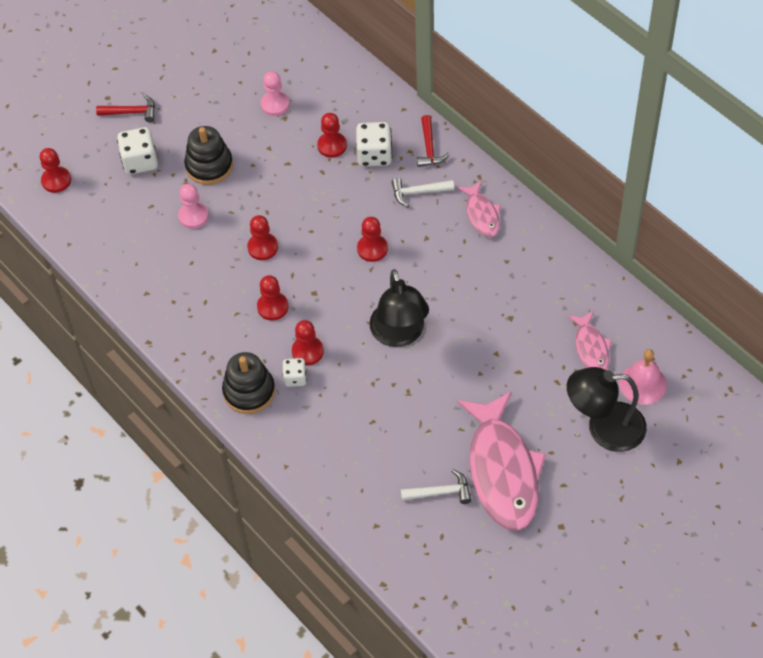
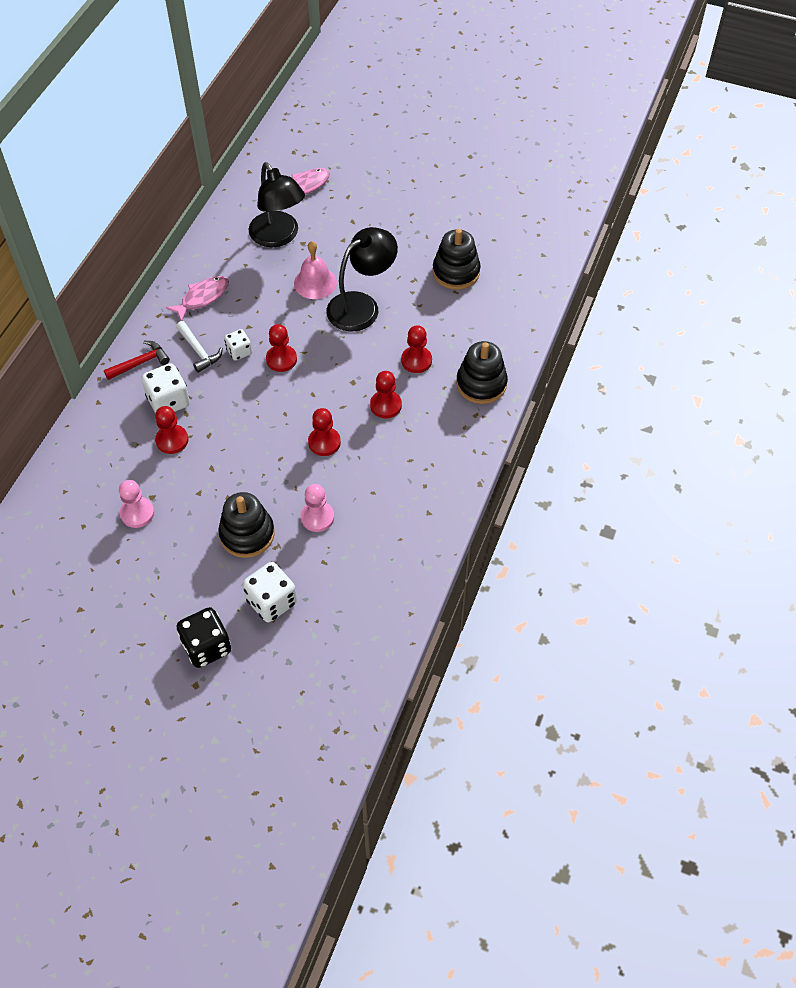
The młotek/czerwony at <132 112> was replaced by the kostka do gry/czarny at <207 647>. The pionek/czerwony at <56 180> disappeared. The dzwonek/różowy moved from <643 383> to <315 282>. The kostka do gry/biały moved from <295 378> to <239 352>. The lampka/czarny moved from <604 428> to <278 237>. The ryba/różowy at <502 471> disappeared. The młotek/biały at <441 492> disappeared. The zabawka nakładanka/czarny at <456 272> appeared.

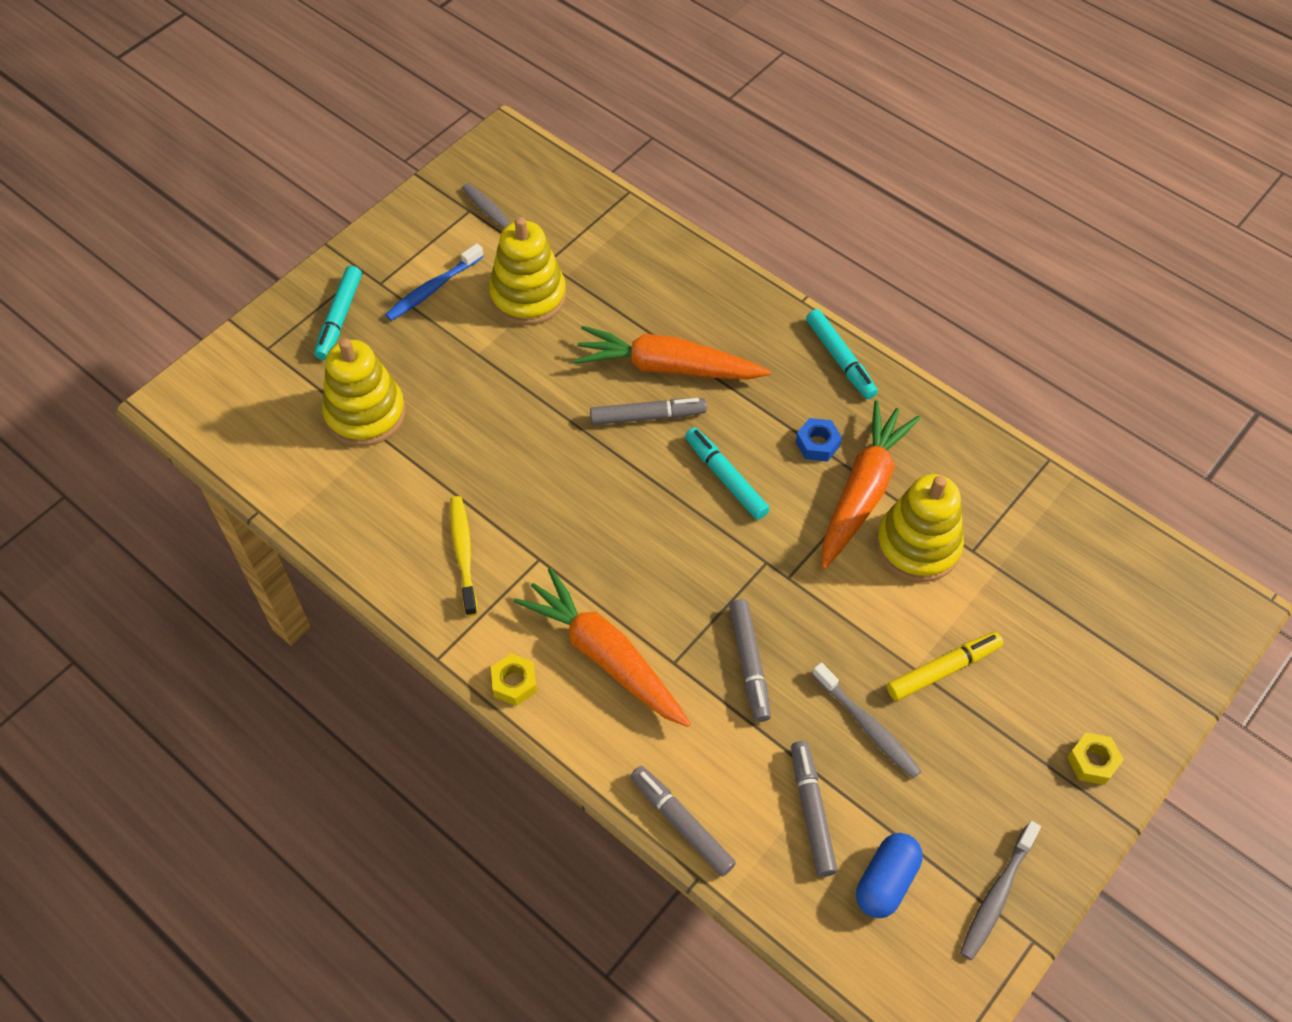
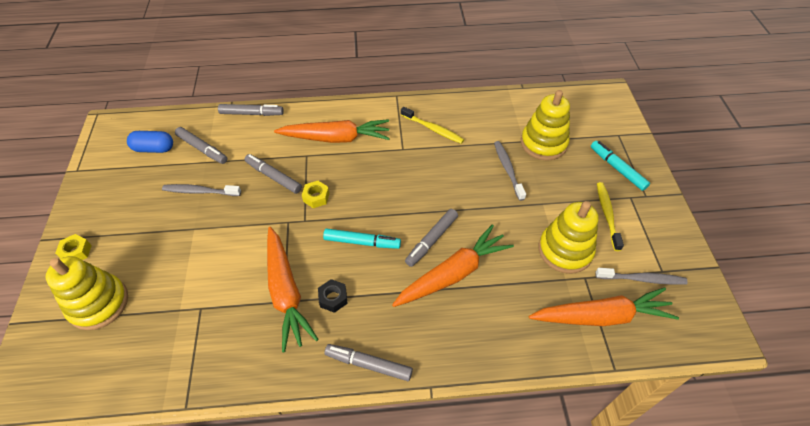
The szczoteczka do zębów/niebieski at <433 289> became the szczoteczka do zębów/żółty at <607 215>. The flamaster/turkusowy at <840 359> became the flamaster/szary at <369 364>. The nakrętka/niebieski at <817 444> became the nakrętka/czarny at <333 298>. The zabawka nakładanka/żółty moved from <917 545> to <98 304>. The flamaster/żółty at <942 670> disappeared. The nakrętka/żółty moved from <514 683> to <316 197>. The szczoteczka do zębów/szary moved from <997 895> to <507 169>. The kapsułka/niebieski at <886 881> turned 75 degrees counterclockwise. The marchewka/pomarańczowy at <601 316> appeared.

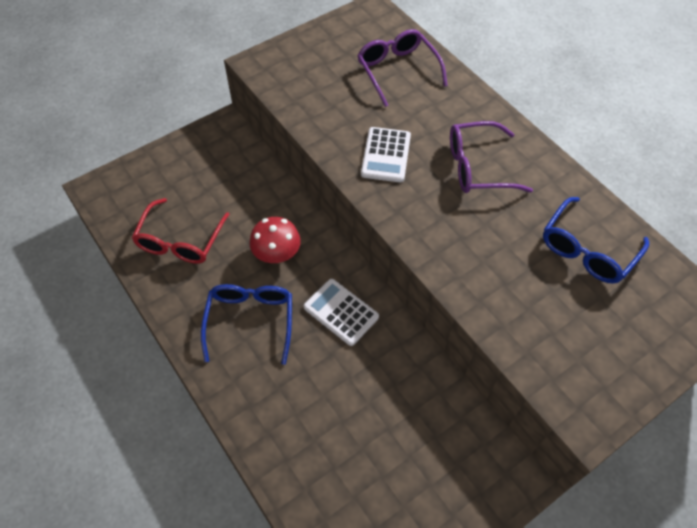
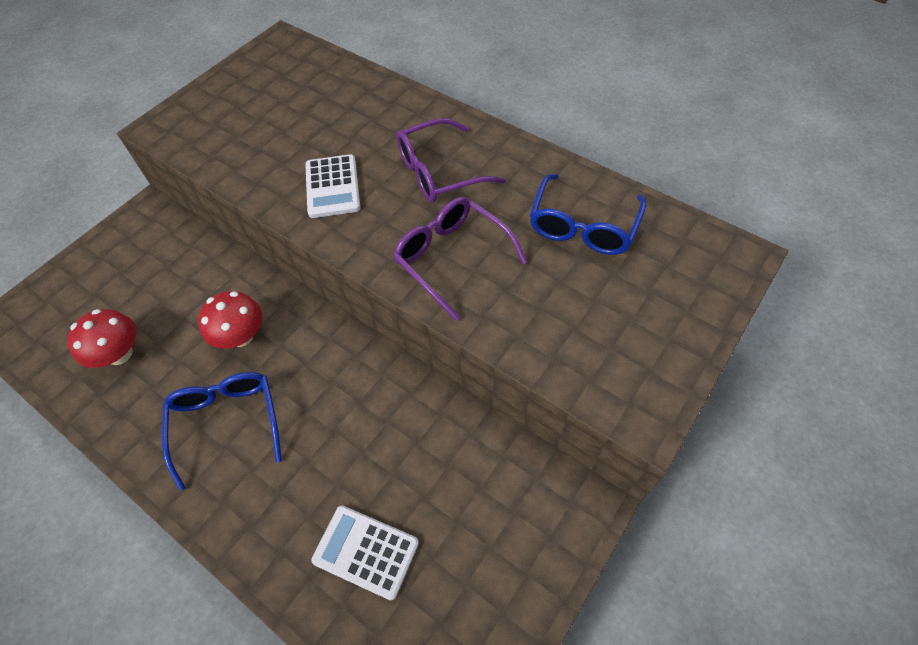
The okulary/fioletowy moved from <398 71> to <453 259>. The okulary/czerwony at <180 240> was replaced by the grzyb/czerwony at <119 354>. The kalkulator/biały moved from <341 312> to <366 551>.

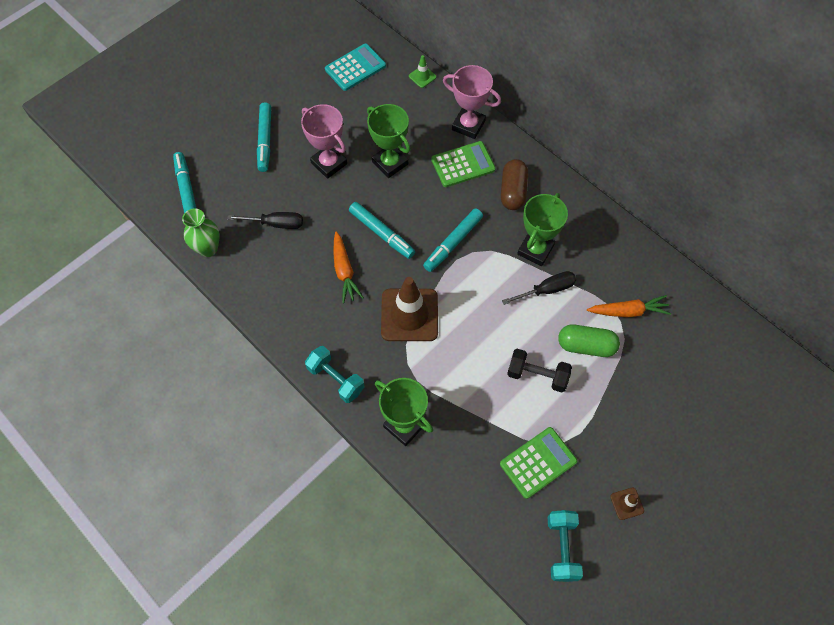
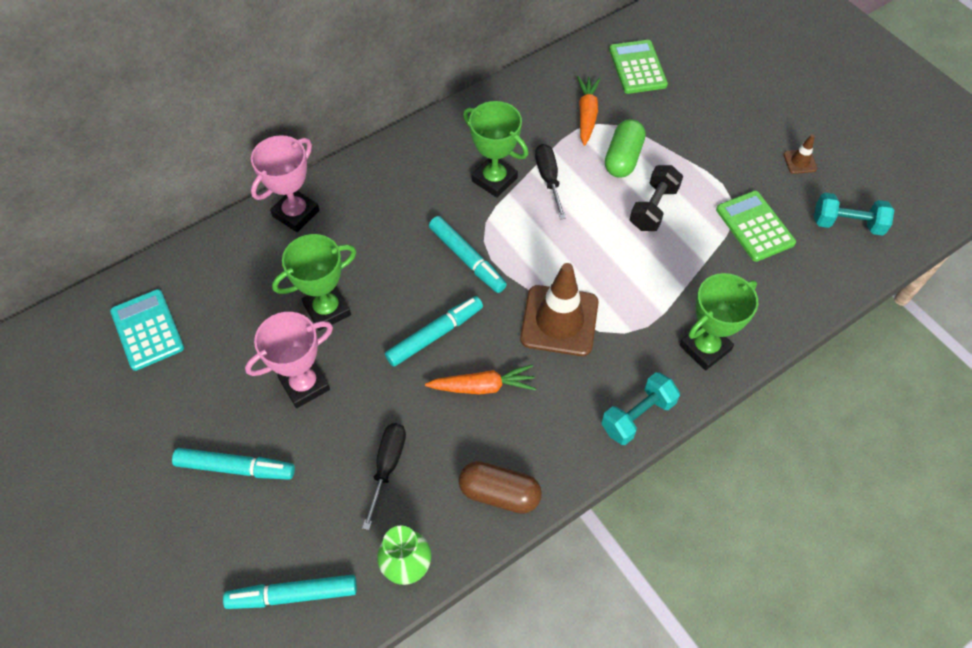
The pachołek/zielony at <422 76> disappeared. The kalkulator/zielony moved from <463 164> to <637 67>. The kapsułka/brązowy moved from <513 191> to <499 493>.

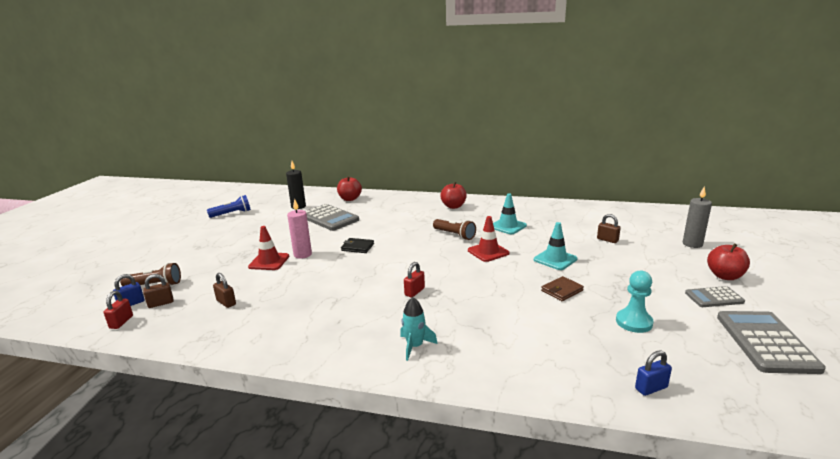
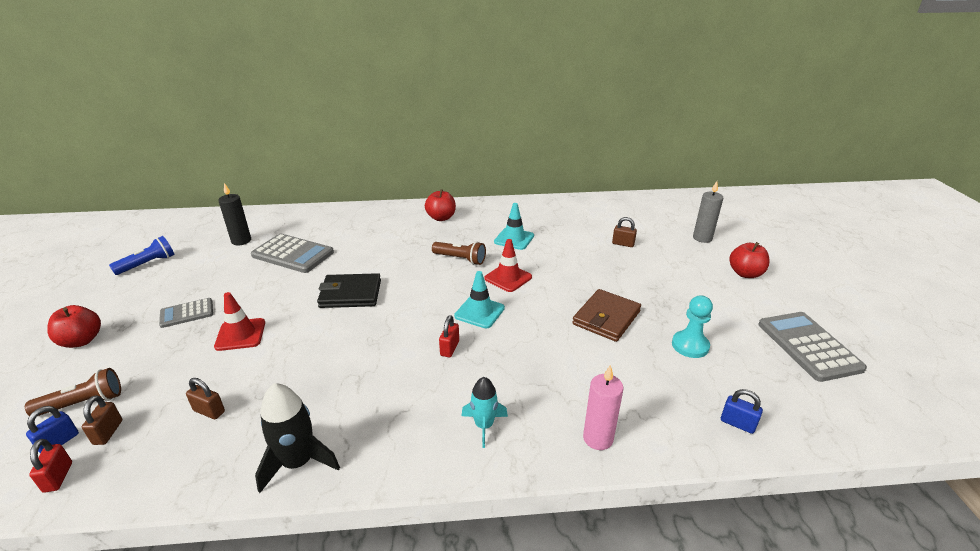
The jabłko/czerwony moved from <350 199> to <82 341>. The świeca/różowy moved from <302 254> to <598 438>. The pachołek/turkusowy moved from <555 259> to <479 312>. The portfel/czarny at <357 247> changed to 1.65 times the size. The kłódka/brązowy at <161 303> turned 45 degrees counterclockwise. The portfel/brązowy at <562 291> changed to 1.65 times the size. The kalkulator/szary moved from <714 297> to <187 313>. The kłódka/niebieski at <651 388> turned 75 degrees clockwise. The rakieta/czarny at <298 462> appeared.

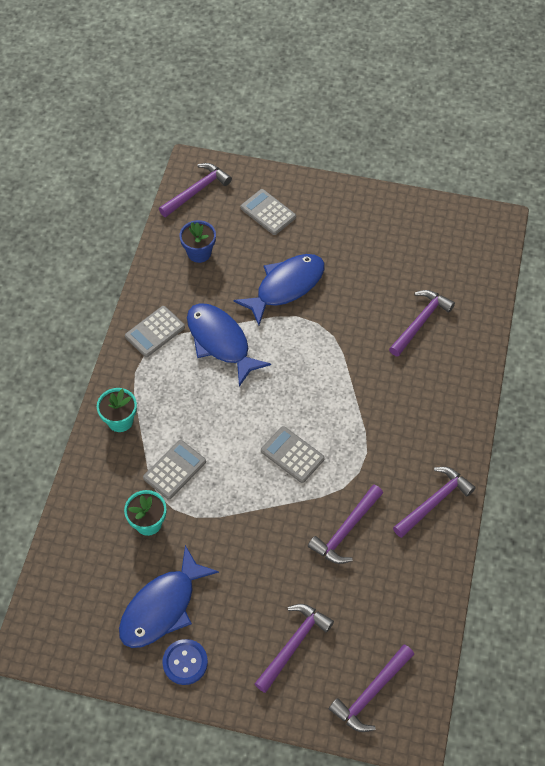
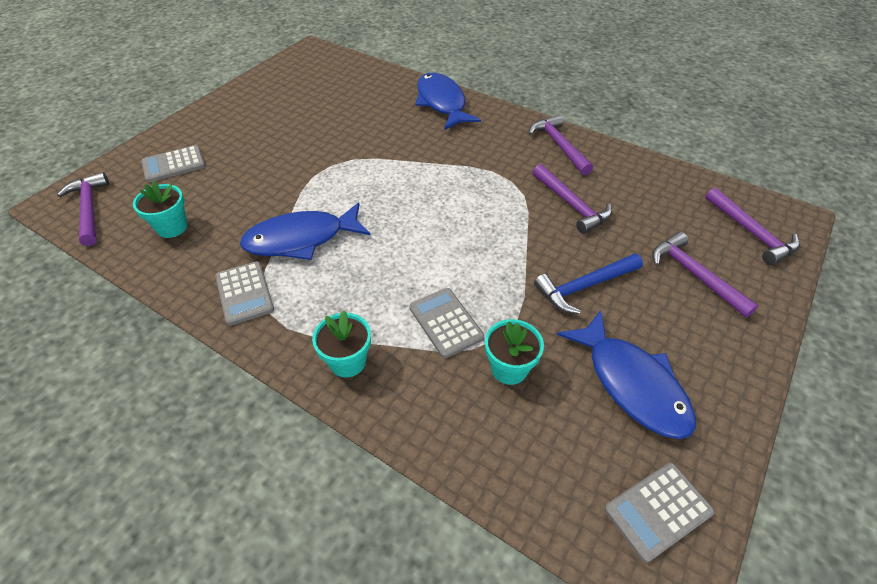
The doniczka/niebieski at <199 253> became the doniczka/turkusowy at <172 227>. The ryba/niebieski moved from <286 287> to <442 103>. The młotek/fioletowy at <420 322> disappeared. The kalkulator/szary moved from <292 455> to <658 511>. The guzik/niebieski at <185 662> disappeared. The młotek/niebieski at <584 286> appeared.

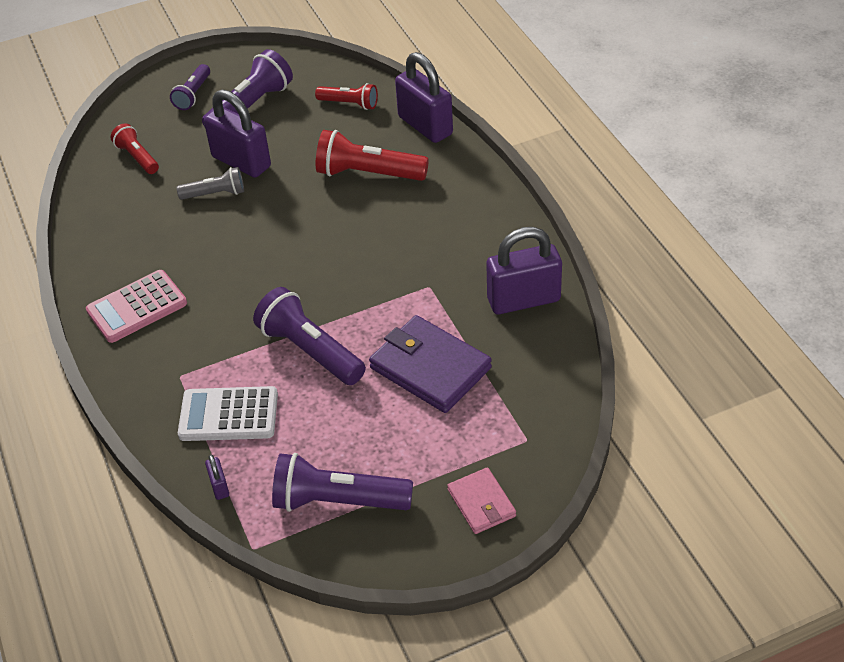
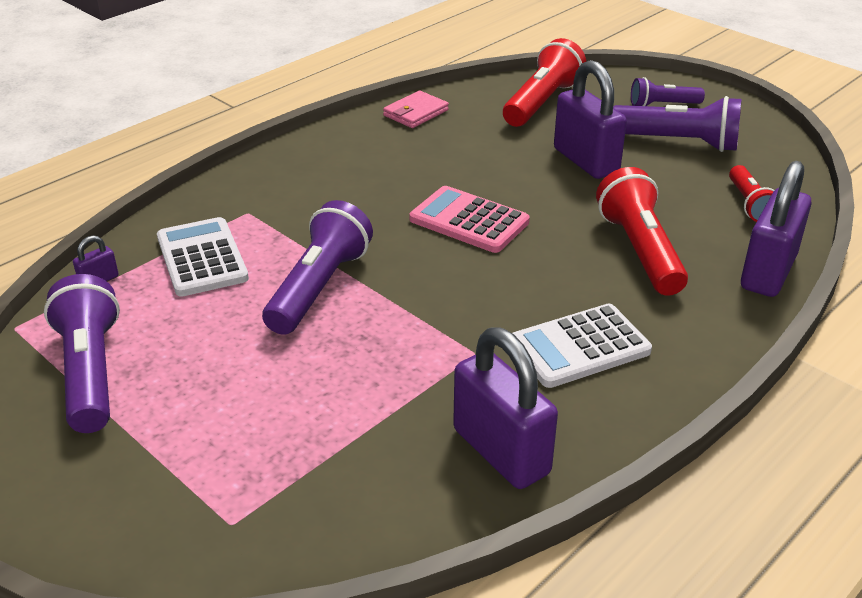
The kłódka/fioletowy at <241 162> turned 45 degrees counterclockwise. The latarka/czerwony at <137 157> changed to 1.69 times the size. The latarka/szary at <215 194> disappeared. The kalkulator/różowy moved from <137 307> to <469 221>. The portfel/fioletowy at <430 368> disappeared. The portfel/różowy moved from <481 503> to <416 113>. The kalkulator/biały at <579 347> appeared.

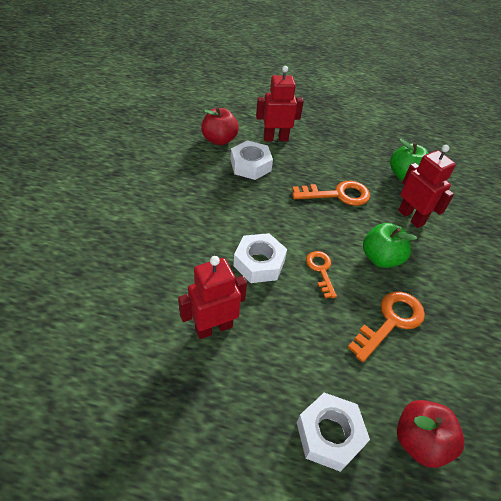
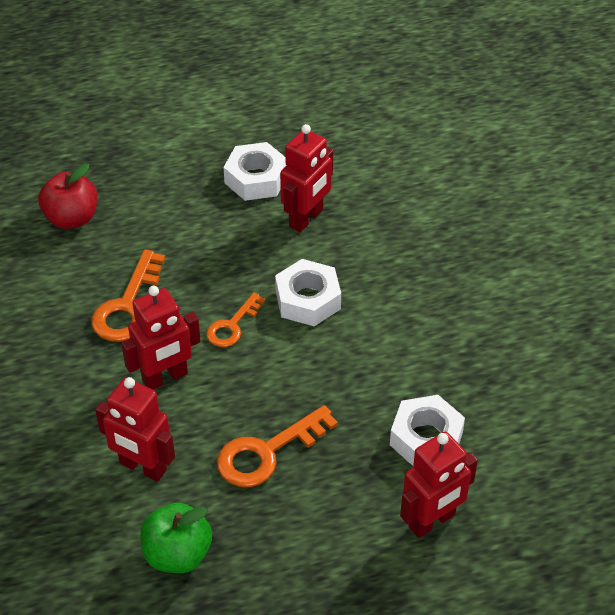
The jabłko/czerwony at <219 140> disappeared. The jabłko/zielony at <380 258> was replaced by the robot/czerwony at <165 378>. The klucz/pomarańczowy at <321 270> turned 75 degrees clockwise. The nakrętka/biały moved from <329 434> to <256 179>.

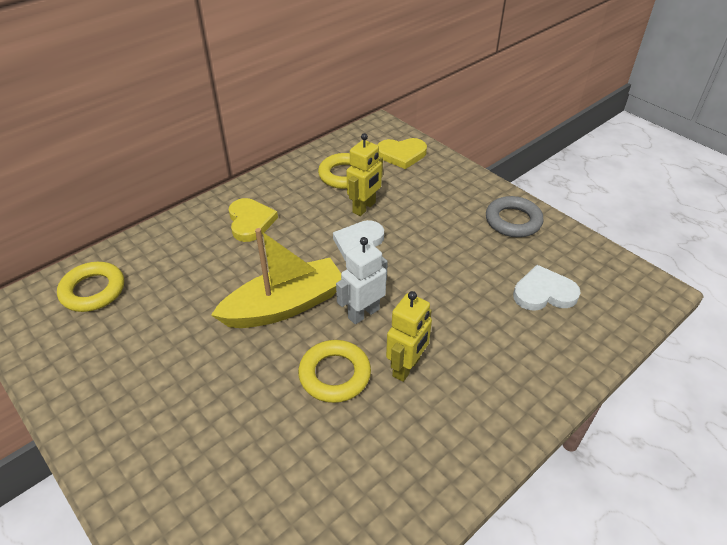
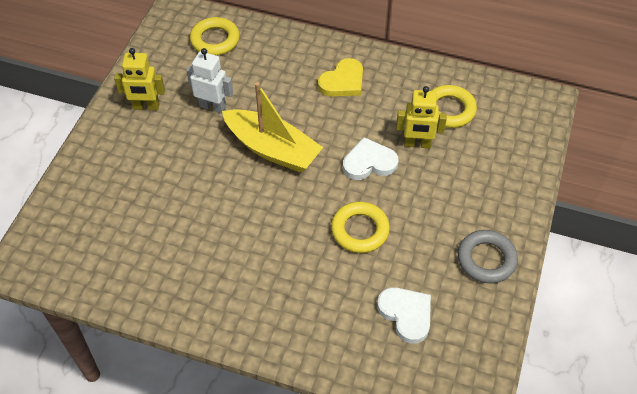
The serce/żółty at <401 155> disappeared. The robot/biały moved from <363 313> to <213 106>. The robot/żółty moved from <406 367> to <146 107>. The pierścień/żółty moved from <334 375> to <360 230>.

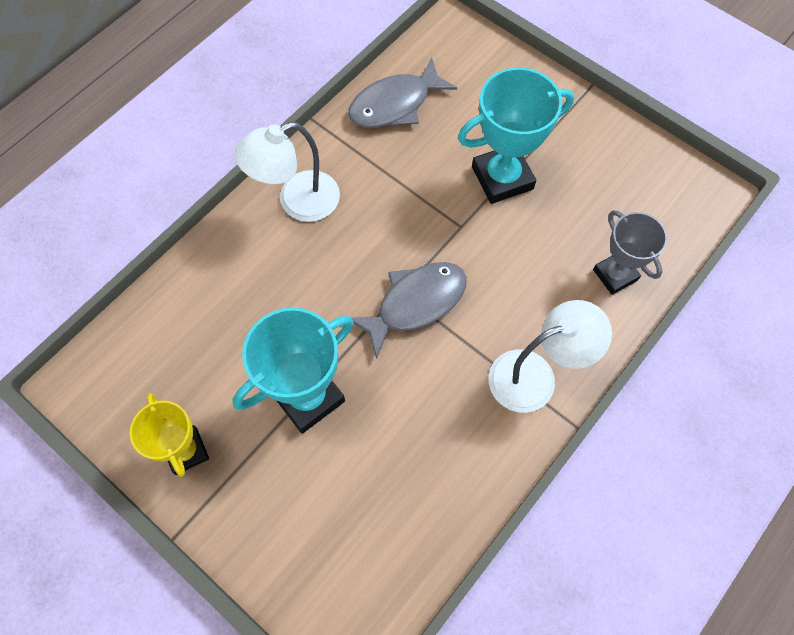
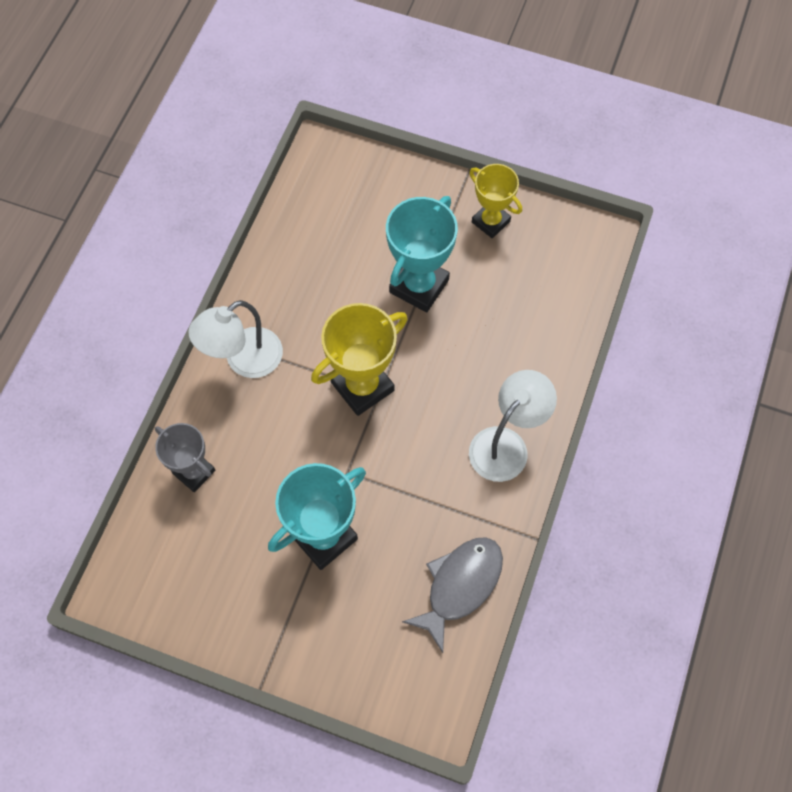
The ryba/szary at <415 303> was replaced by the puchar/żółty at <362 386>.

